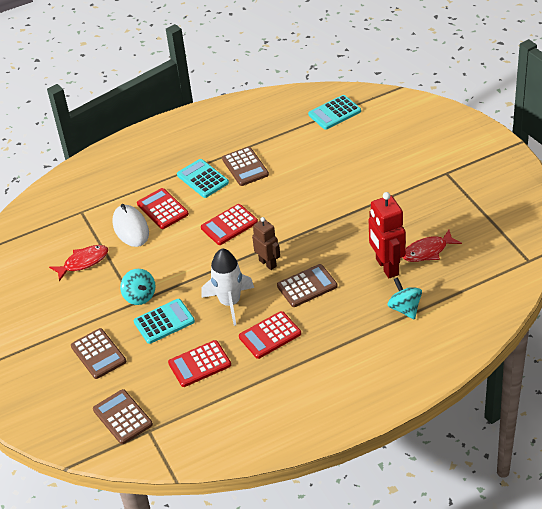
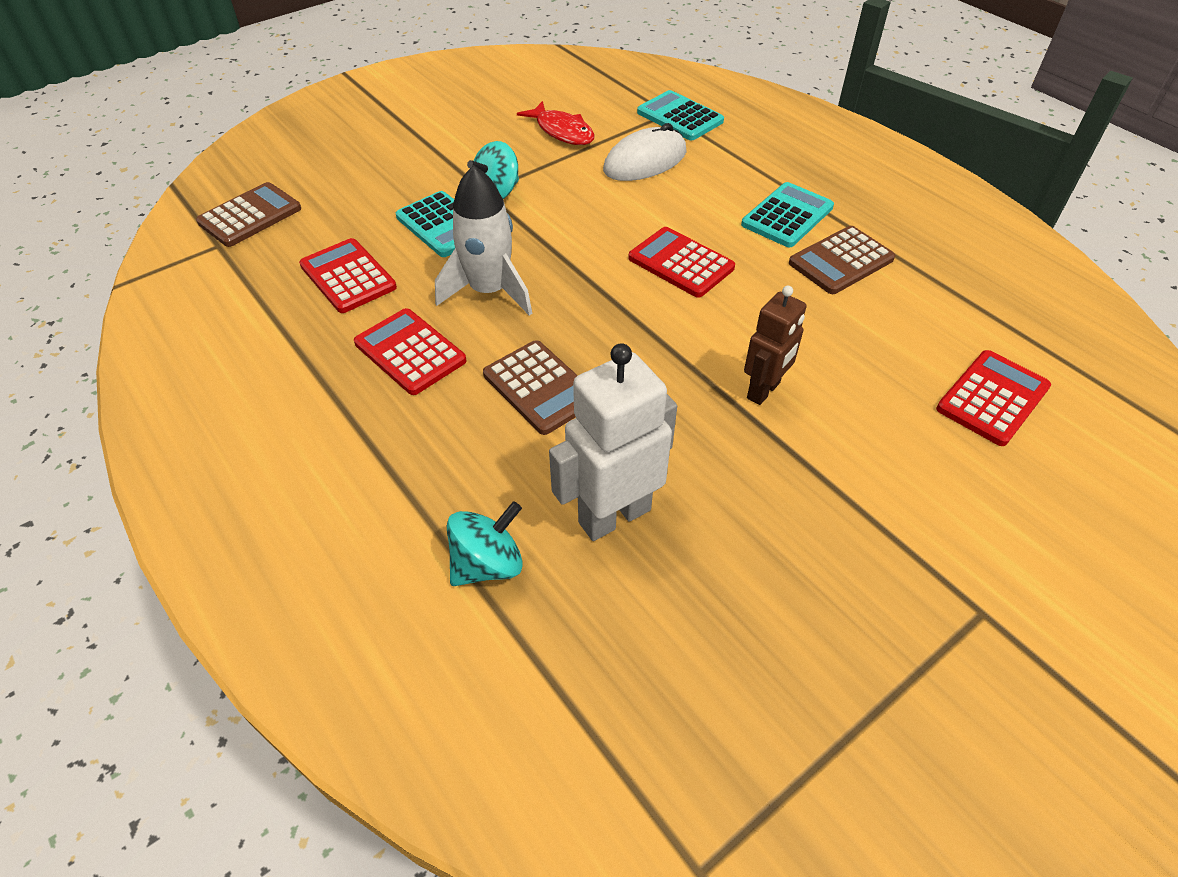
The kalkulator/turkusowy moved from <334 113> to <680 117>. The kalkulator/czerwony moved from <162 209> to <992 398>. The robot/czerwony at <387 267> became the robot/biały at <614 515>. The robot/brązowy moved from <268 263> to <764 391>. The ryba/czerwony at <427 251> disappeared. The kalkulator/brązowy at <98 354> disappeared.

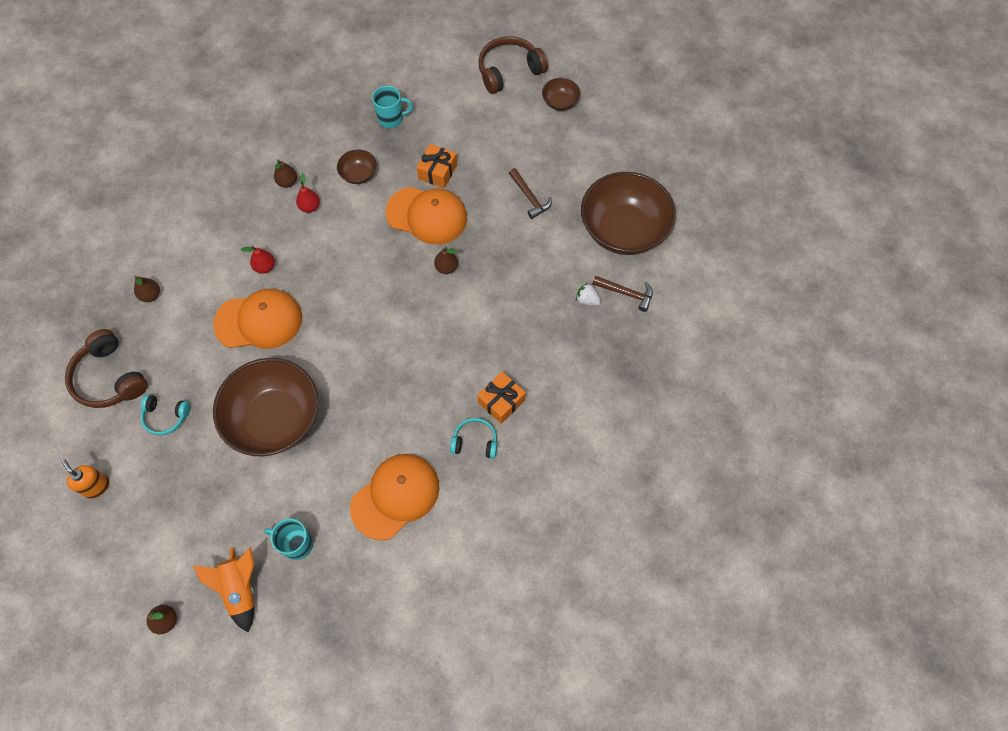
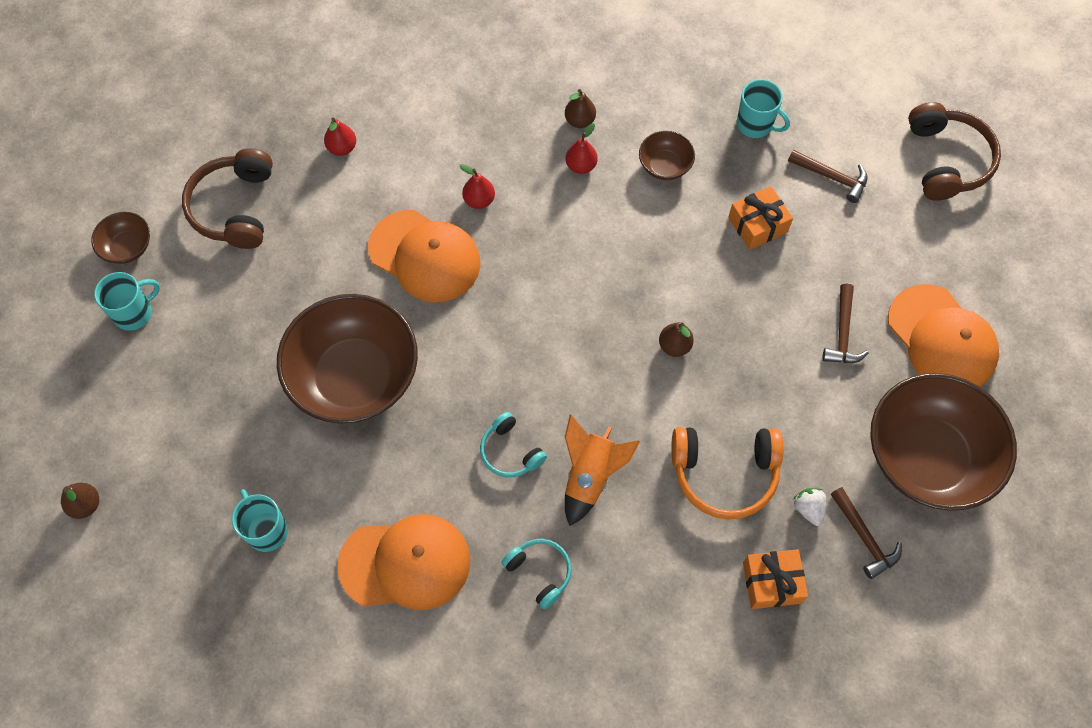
The słuchawki/brązowy at <509 71> turned 75 degrees clockwise. The miska/brązowy moved from <560 102> to <127 247>. The czapka/pomarańczowy moved from <427 215> to <941 339>. The gruszka/brązowy at <151 295> became the gruszka/czerwony at <342 148>. The prezent/pomarańczowy moved from <501 401> to <772 583>. The słuchawki/turkusowy moved from <166 417> to <510 452>. The dozownik mydła/pomarańczowy at <97 487> was replaced by the kubek/turkusowy at <134 313>. The rakieta/pomarańczowy moved from <240 588> to <590 476>. The młotek/brązowy at <831 177> appeared. The słuchawki/pomarańczowy at <724 474> appeared.

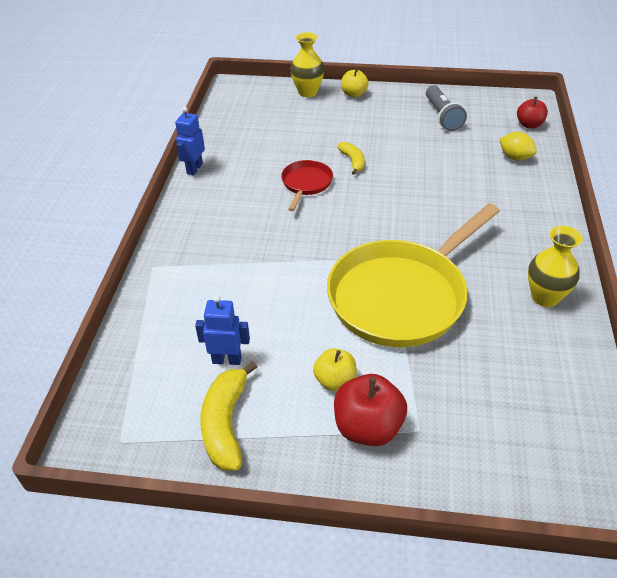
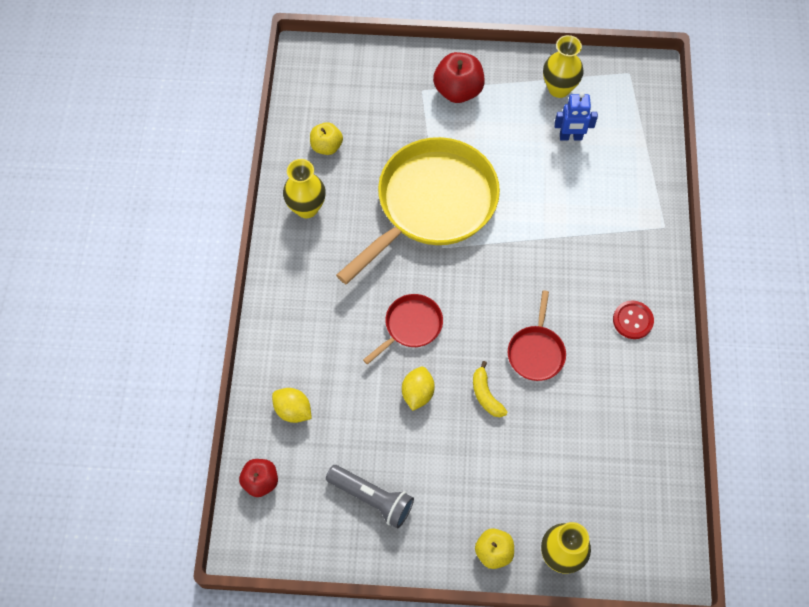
The latarka/szary at <442 116> turned 135 degrees clockwise. The robot/niebieski at <194 169> disappeared. The jabłko/żółty moved from <335 381> to <326 146>. The banan/żółty at <226 423> was replaced by the wazon/żółty at <559 88>. The patelnia/czerwony at <410 326> appeared. The guzik/czerwony at <632 320> appeared. The cytryna/żółty at <417 393> appeared.

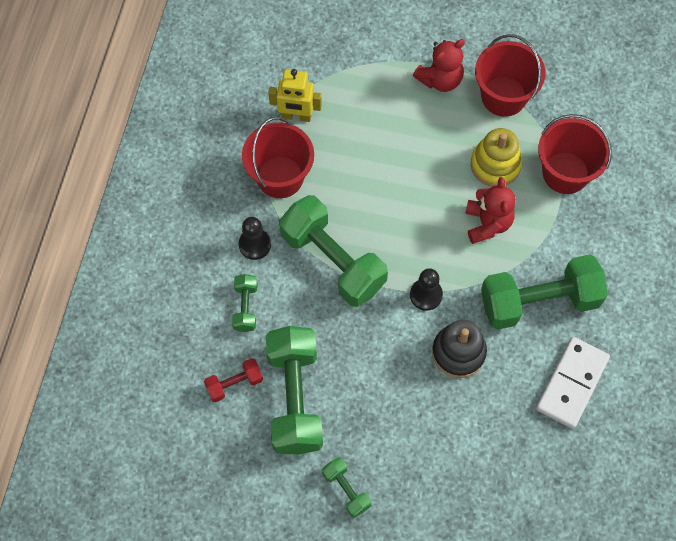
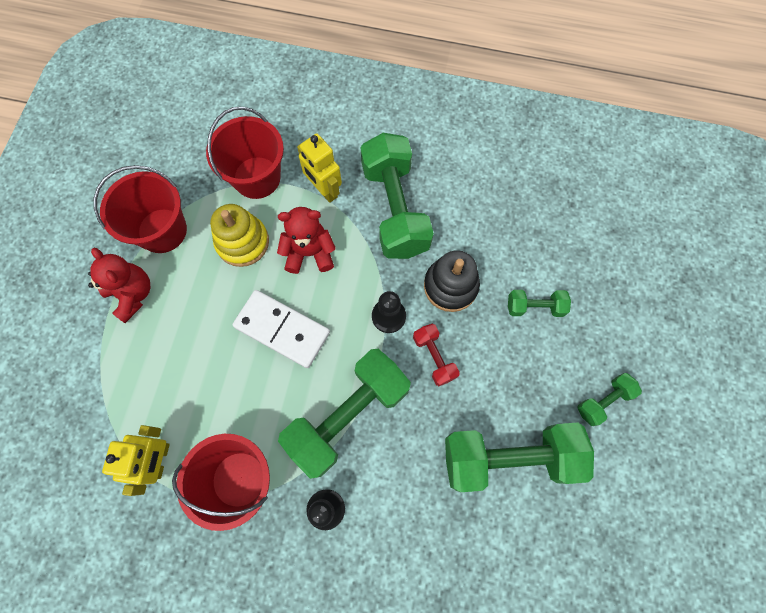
The hantel/zielony moved from <245 307> to <535 307>. The kostka domina/biały moved from <571 383> to <282 330>. The hantel/czerwony moved from <234 384> to <434 357>. The robot/żółty at <324 190> appeared.

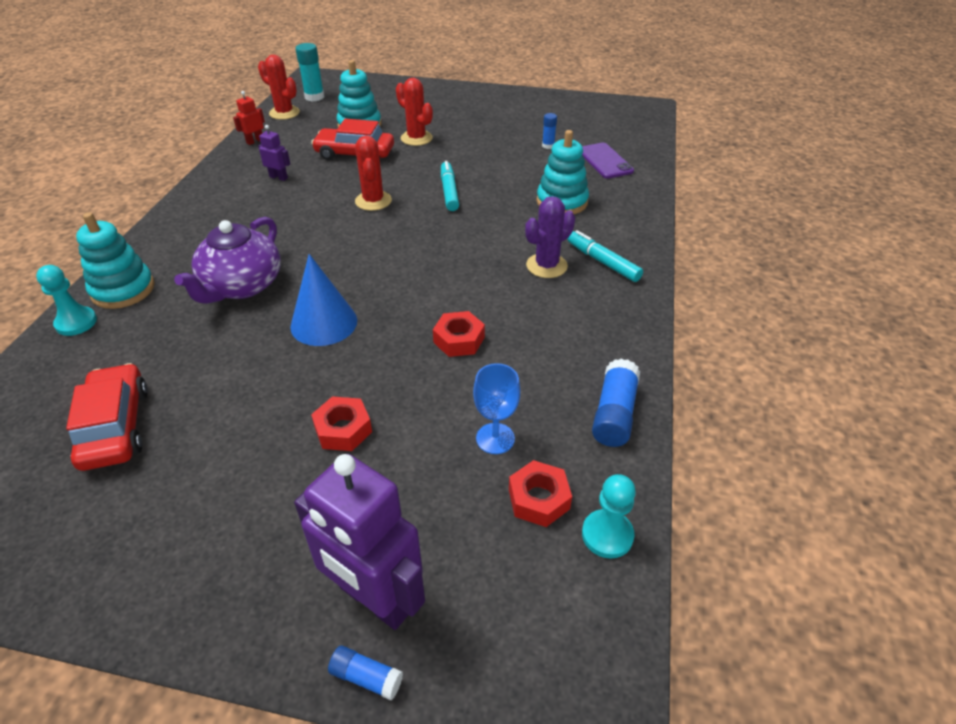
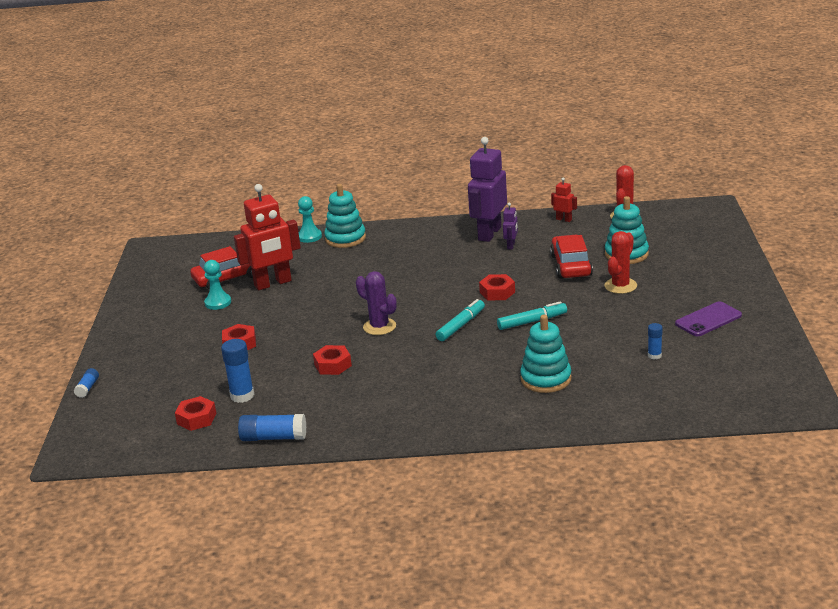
The klej w sztyfcie/turkusowy at <314 97> disappeared. The kaktus/czerwony at <373 201> was replaced by the nakrętka/czerwony at <497 292>. The telefon/fioletowy moved from <605 161> to <708 319>. The kaktus/fioletowy moved from <546 266> to <379 327>. The imbryk/fioletowy at <241 286> disappeared. The flamaster/turkusowy moved from <602 262> to <461 325>. The stożek/niebieski at <324 323> disappeared. The kielich/niebieski at <495 438> was replaced by the klej w sztyfcie/niebieski at <242 396>. The robot/fioletowy moved from <375 599> to <489 233>. The pionek/turkusowy moved from <607 535> to <218 303>. The robot/czerwony at <273 283> appeared.

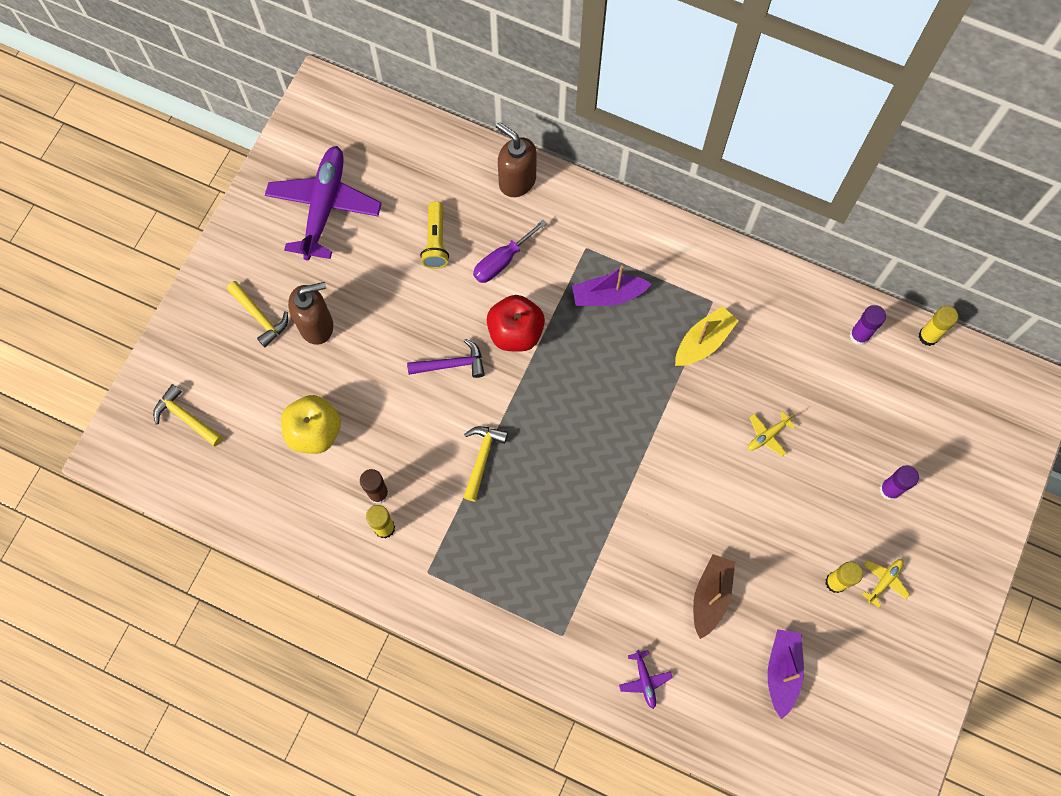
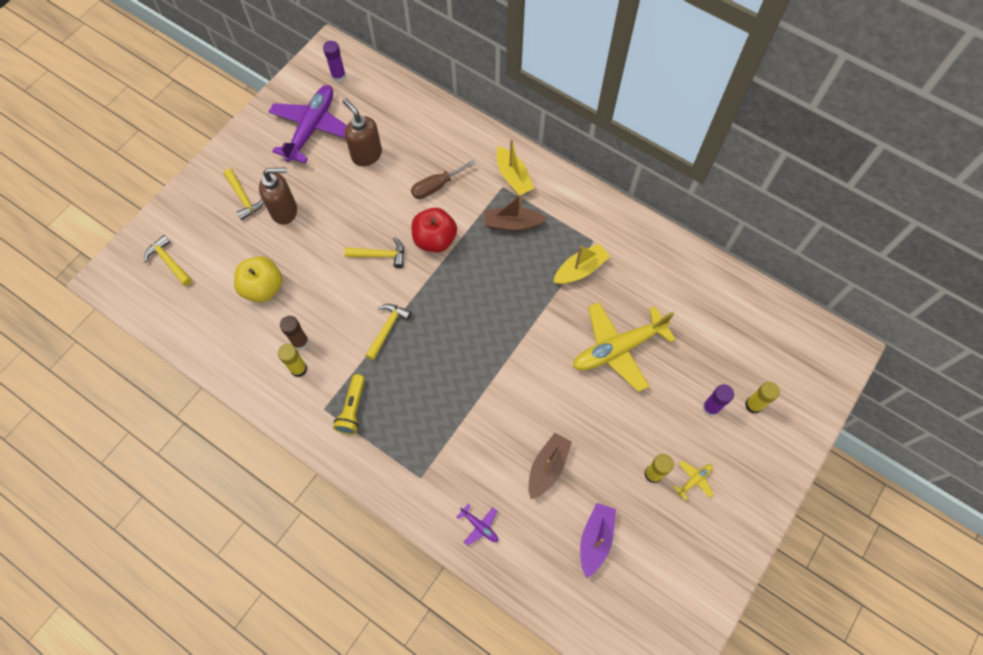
The dozownik mydła/brązowy moved from <517 181> to <366 155>. The latarka/żółty moved from <436 241> to <353 409>. The śrubokręt/fioletowy at <502 261> became the śrubokręt/brązowy at <436 186>. The łódka/fioletowy at <608 295> became the łódka/brązowy at <512 224>. The klej w sztyfcie/fioletowy moved from <859 335> to <338 76>. The klej w sztyfcie/żółty moved from <928 336> to <753 405>. The młotek/fioletowy at <451 364> became the młotek/żółty at <380 255>. The samolot/żółty at <767 435> changed to 2.43 times the size. The samolot/fioletowy at <645 680> turned 45 degrees counterclockwise. The łódka/żółty at <513 177> appeared.

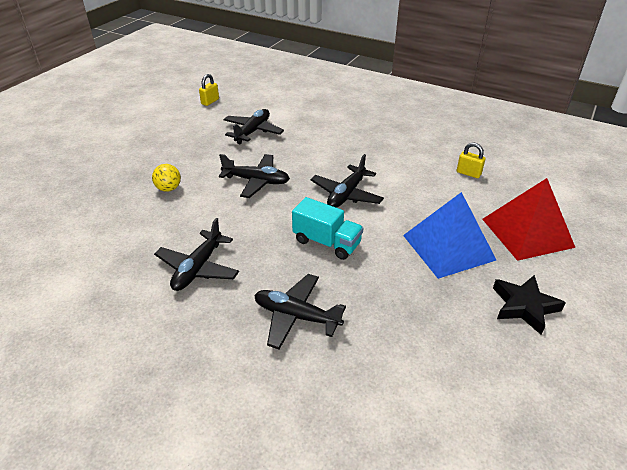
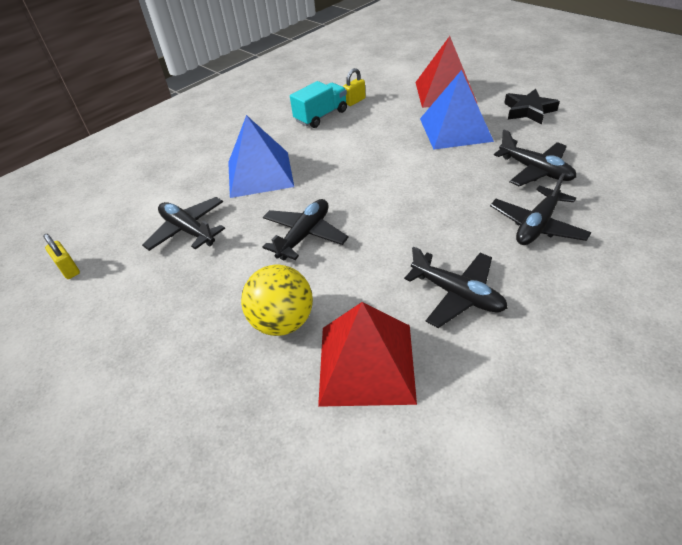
The samolot/czarny moved from <346 194> to <535 170>. The piłka/żółty at <168 188> changed to 1.70 times the size. The ciężarówka/turkusowy moved from <327 242> to <321 116>. The piramida/niebieski at <260 174> appeared. The piramida/czerwony at <366 363> appeared.

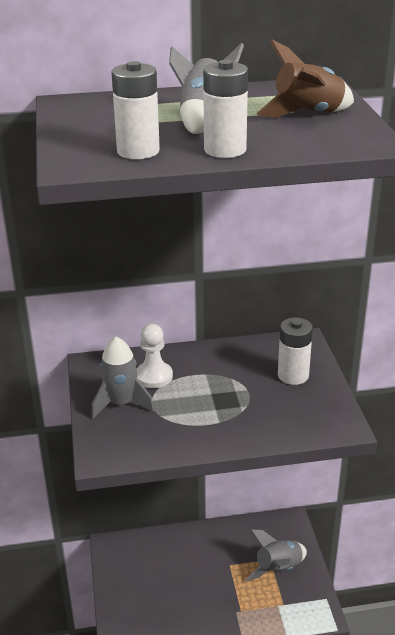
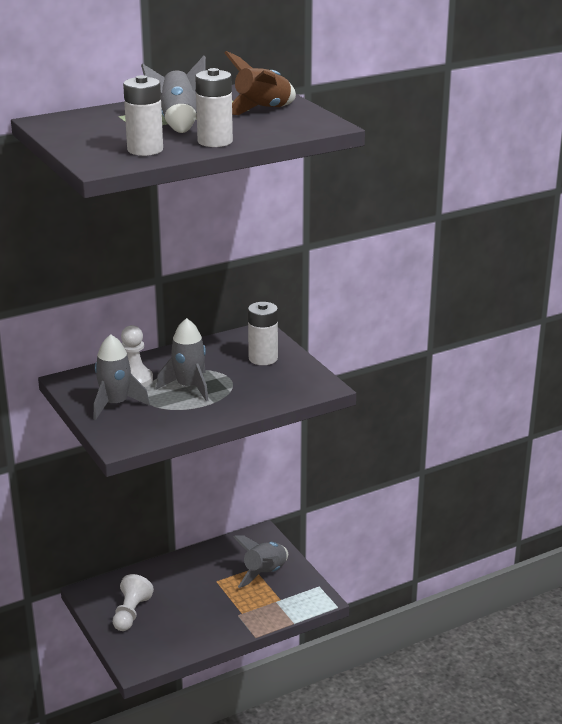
The rakieta/szary at <189 387> appeared. The pionek/biały at <131 613> appeared.

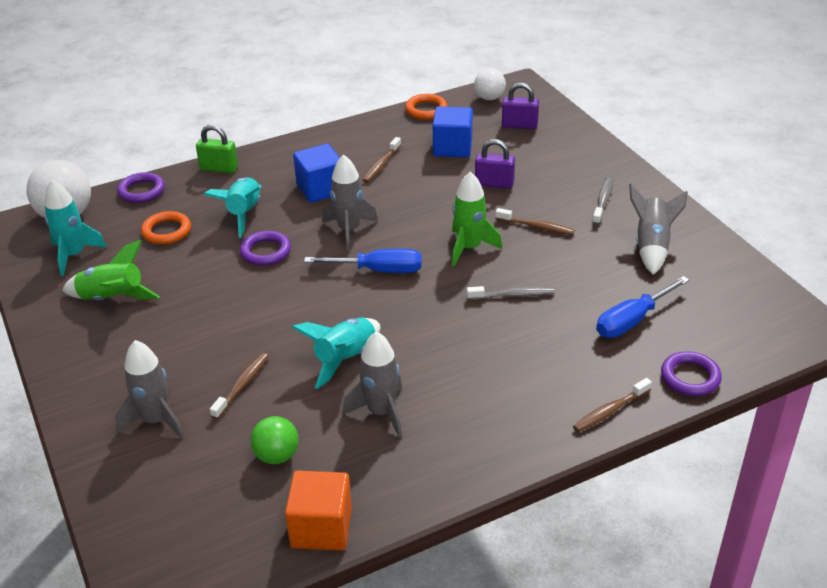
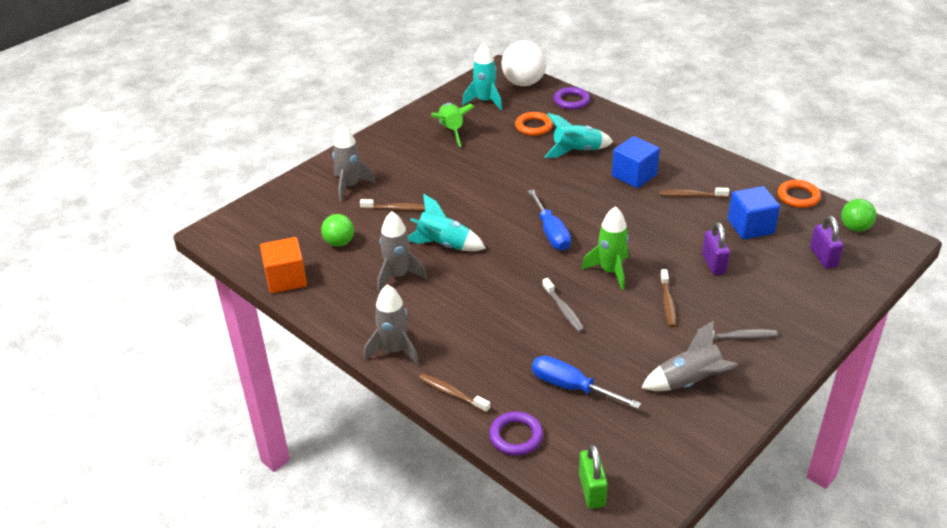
The piłka/biały at <489 98> became the piłka/zielony at <855 228>. The kłódka/zielony moved from <219 168> to <591 490>. The rakieta/szary moved from <349 230> to <394 350>. The pierścień/fioletowy at <266 252> disappeared.

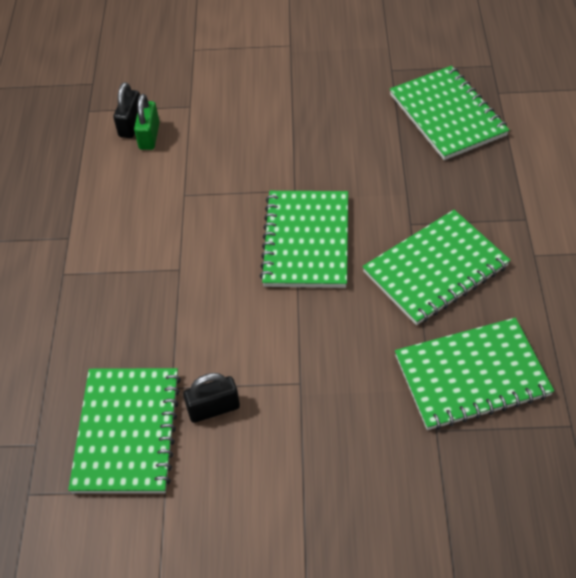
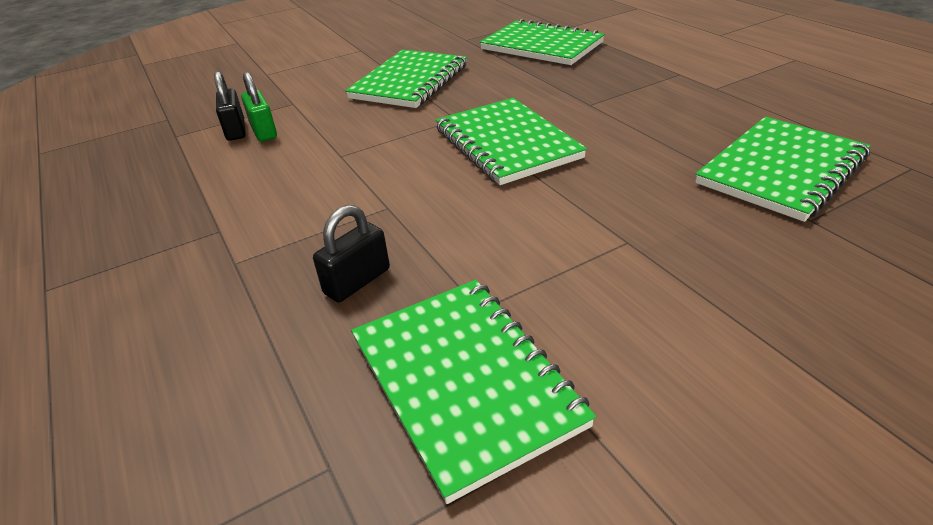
The zeszyt/zielony moved from <435 269> to <410 82>. The kłódka/czarny moved from <213 408> to <357 281>.

